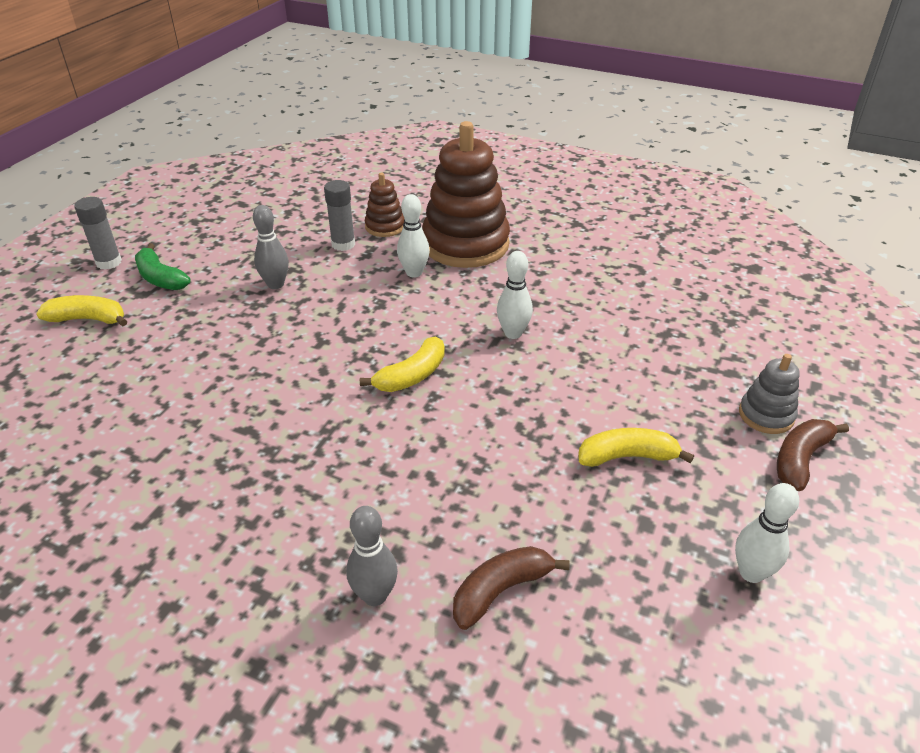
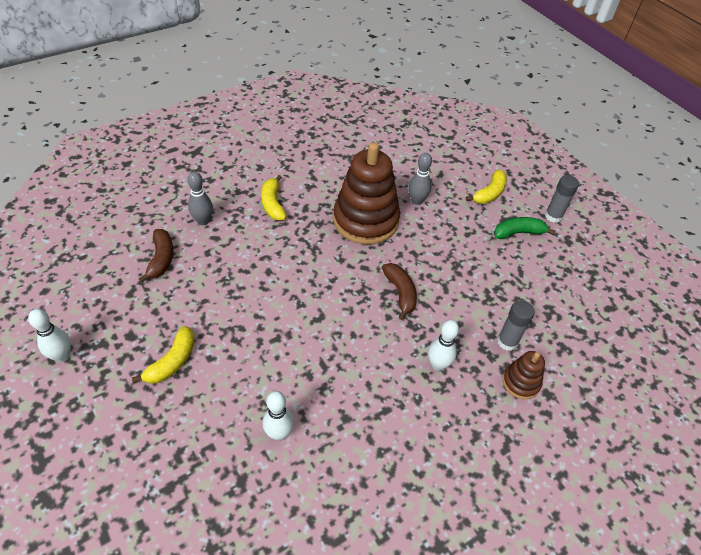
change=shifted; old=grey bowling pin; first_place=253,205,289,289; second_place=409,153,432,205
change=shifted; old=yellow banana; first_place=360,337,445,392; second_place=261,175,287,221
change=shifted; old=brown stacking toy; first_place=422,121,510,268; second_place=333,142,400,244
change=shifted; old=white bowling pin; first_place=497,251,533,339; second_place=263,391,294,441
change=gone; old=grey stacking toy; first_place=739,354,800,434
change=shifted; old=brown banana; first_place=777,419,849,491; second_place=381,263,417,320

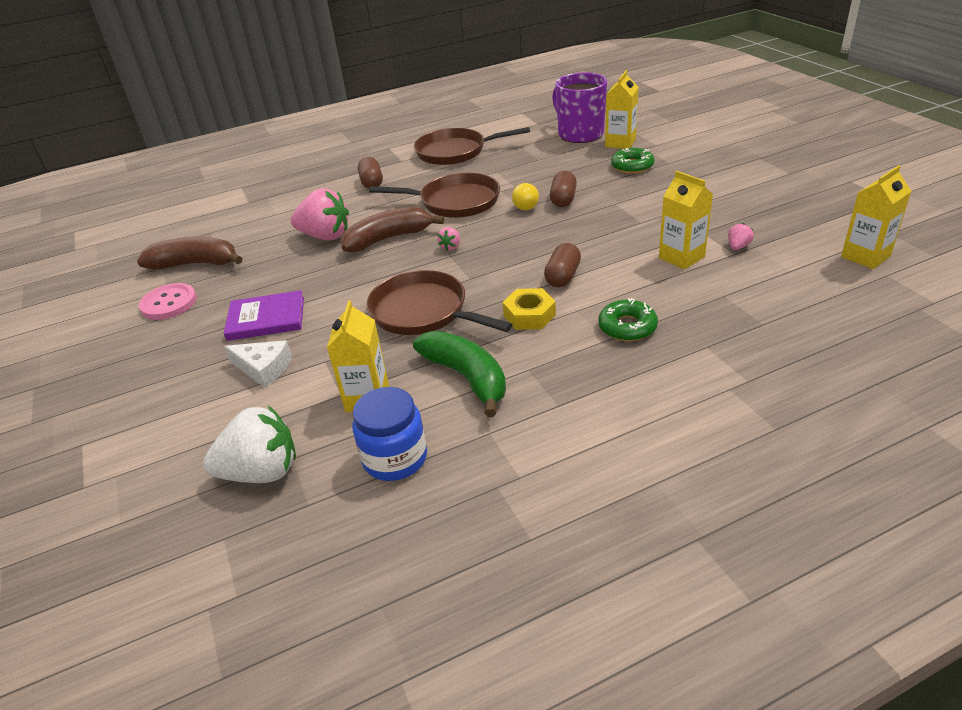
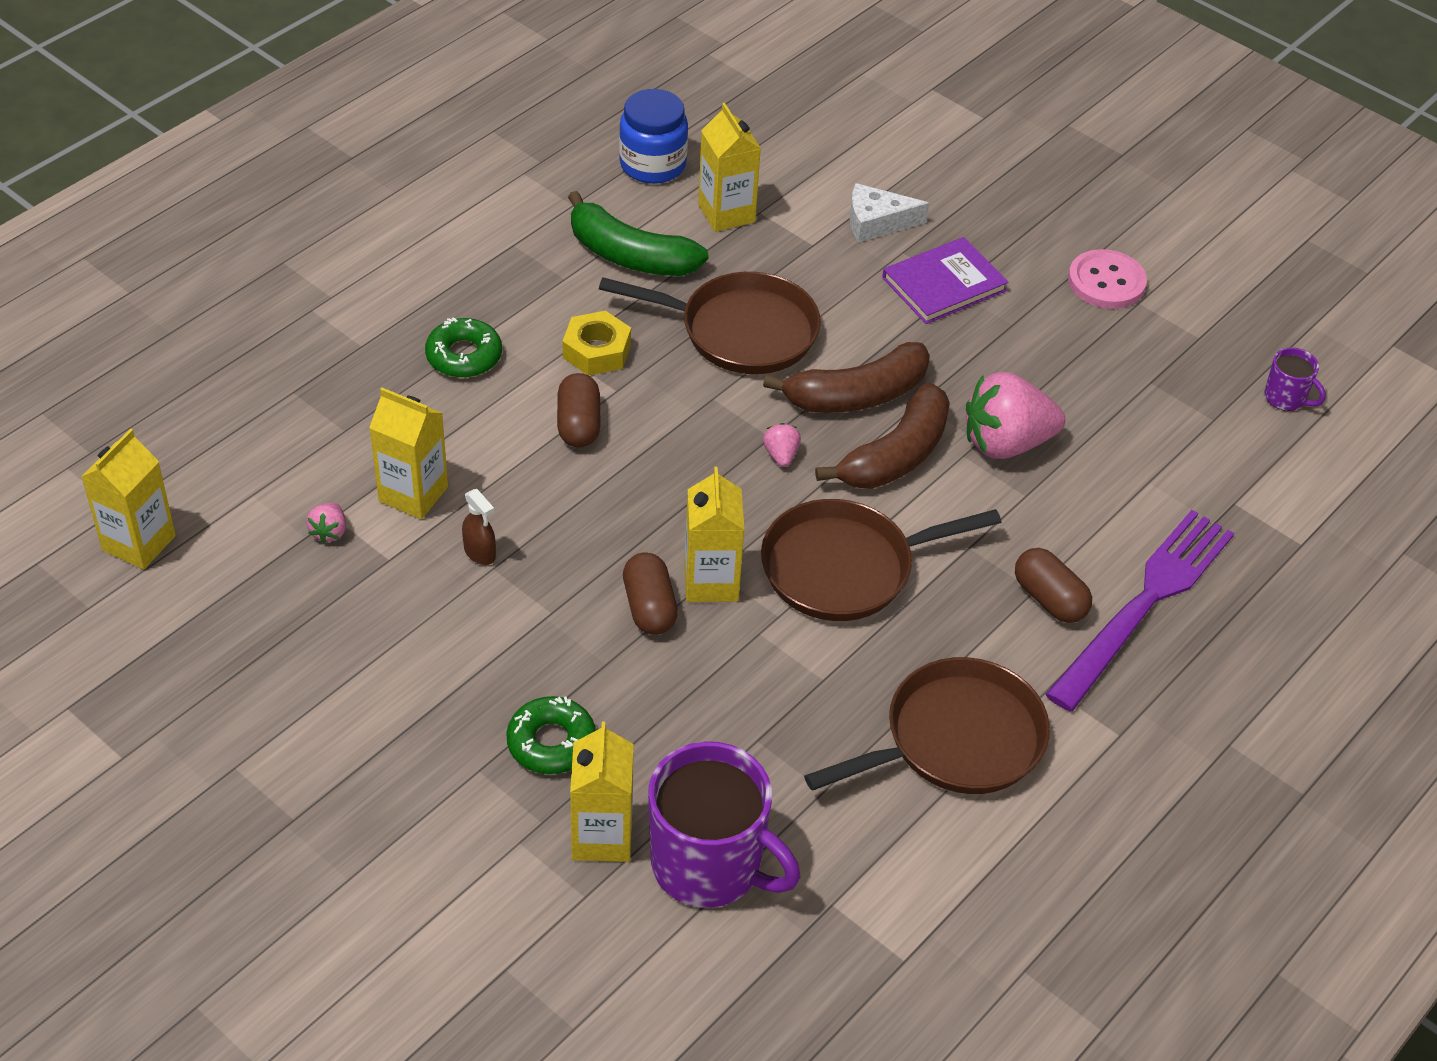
change=shifted; old=brown banana; first_place=137,237,243,270; second_place=763,342,930,413
change=gone; old=white strawberry; first_place=203,406,296,483
change=swapped; old=yellow light bulb; new=yellow carton; first_place=512,183,539,210; second_place=684,467,744,602
change=new; new=brown spray bottle; second_place=462,489,496,565
change=new; new=purple fork; second_place=1045,510,1234,711
change=new; new=purple mug; second_place=1264,348,1326,411

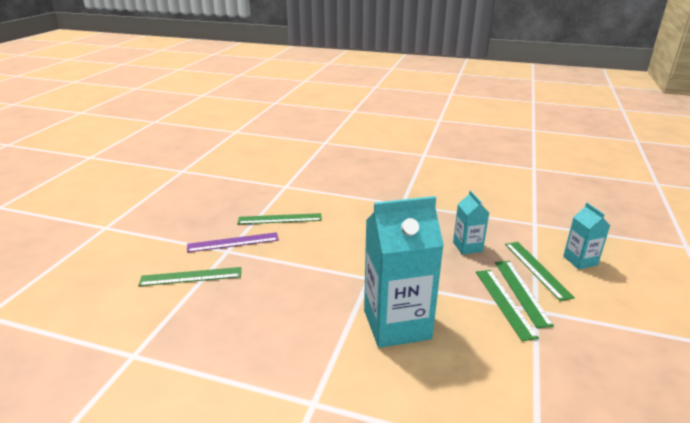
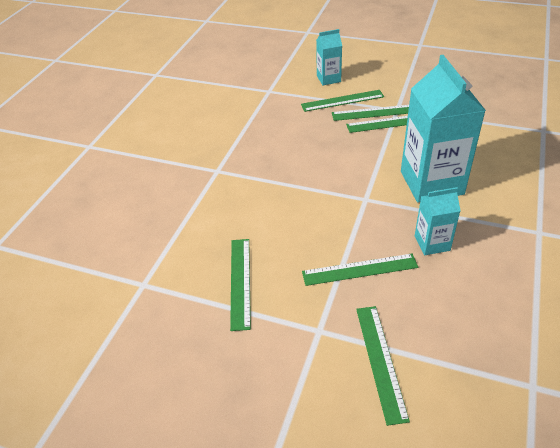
change=gone; old=purple ruler; first_place=187,232,279,253
change=shifted; old=turquoise carton; first_place=453,190,489,255; second_place=415,187,460,255
change=new; new=green ruler; second_place=302,254,418,286

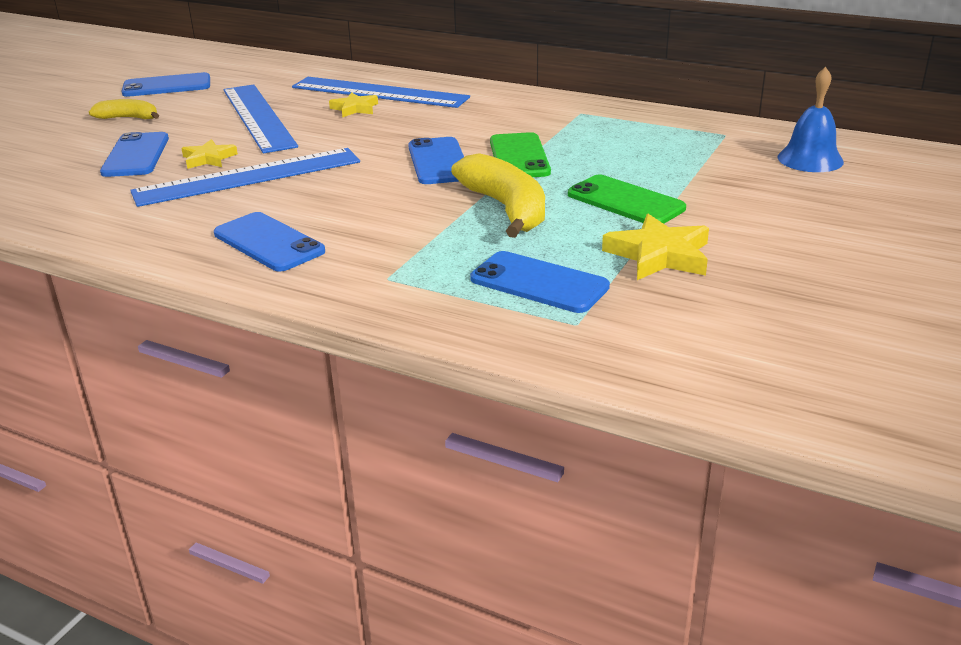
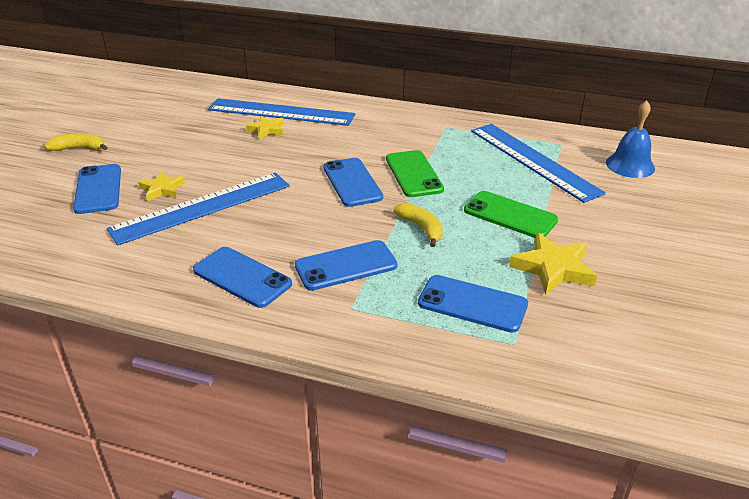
change=shifted; old=blue phone; first_place=122,72,210,97; second_place=295,240,397,290
change=shifted; old=blue ruler; first_place=223,84,298,153; second_place=471,124,606,203
change=scaled; old=yellow banana; first_place=451,153,545,238; second_place=393,203,443,247; factor=0.56

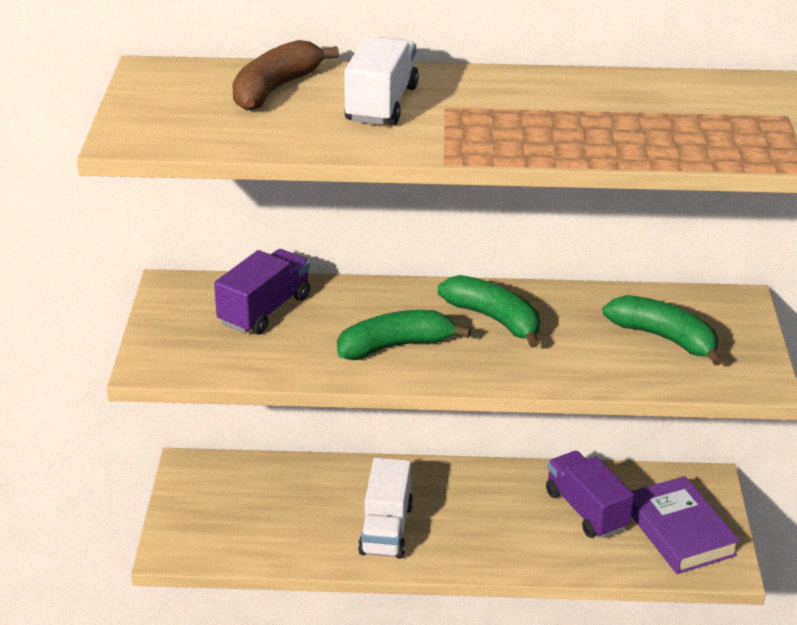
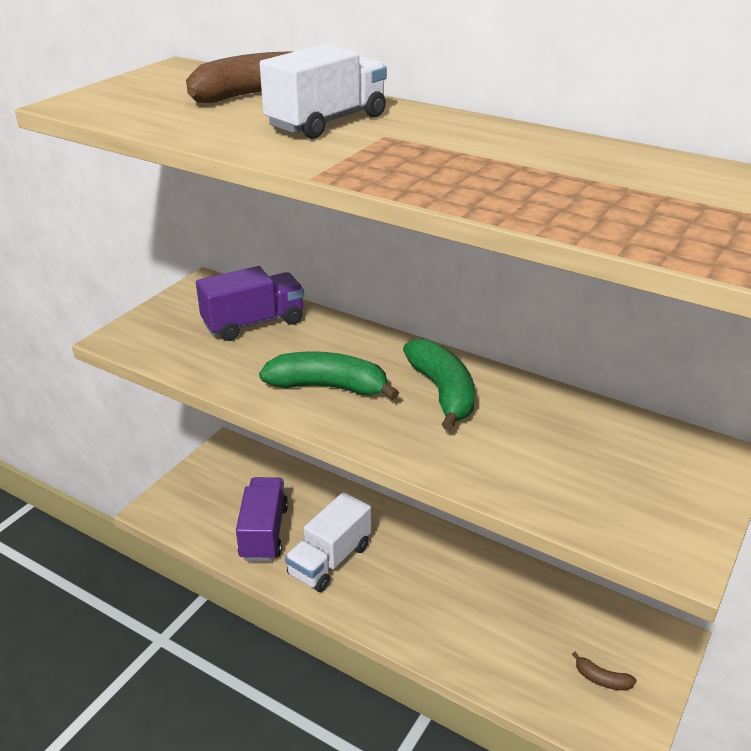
change=shifted; old=purple truck; first_place=546,451,634,538; second_place=236,477,288,561
change=gone; old=green banana; first_place=603,295,723,366
change=swapped; old=purple book; new=brown banana; first_place=631,476,740,574; second_place=572,652,637,690

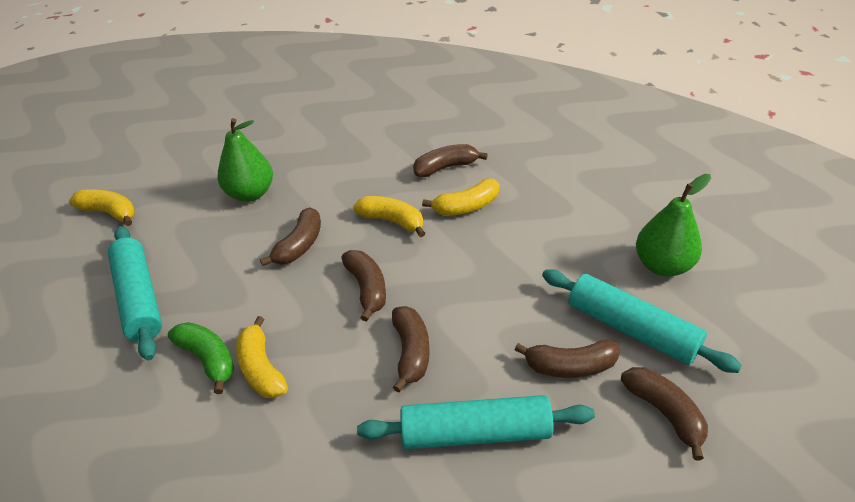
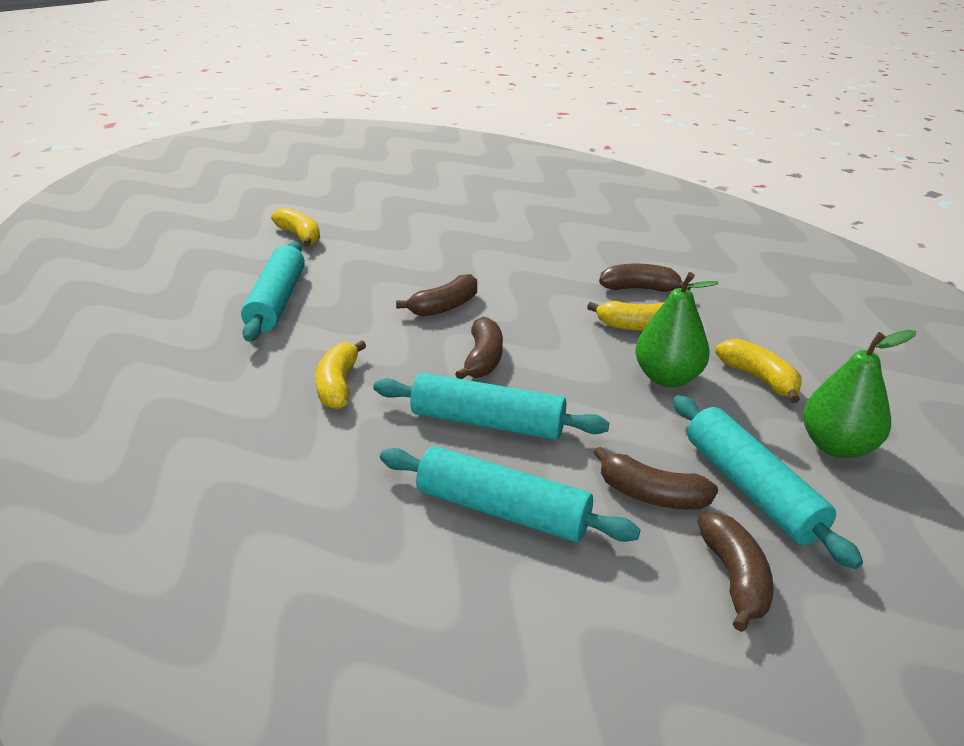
change=gone; old=green banana; first_place=168,322,234,394
change=shifted; old=green pear; first_place=218,118,273,202; second_place=635,272,719,387
change=shifted; old=yellow banana; first_place=353,196,426,237; second_place=715,339,802,403
change=swapped; old=brown banana; new=turquoise rolling pin; first_place=392,306,430,392; second_place=373,373,609,440

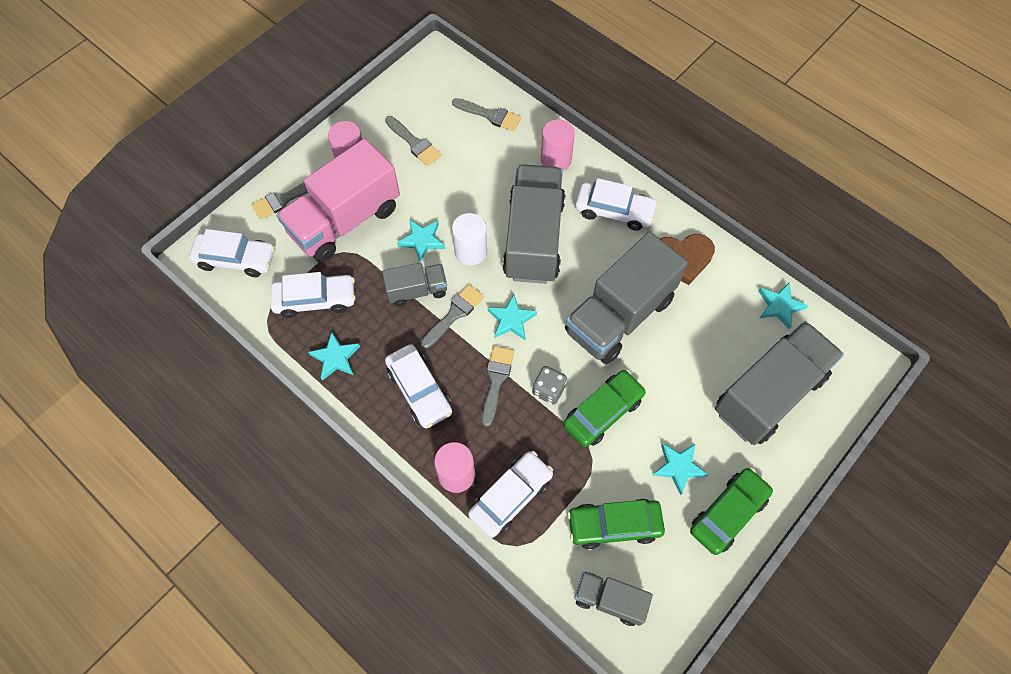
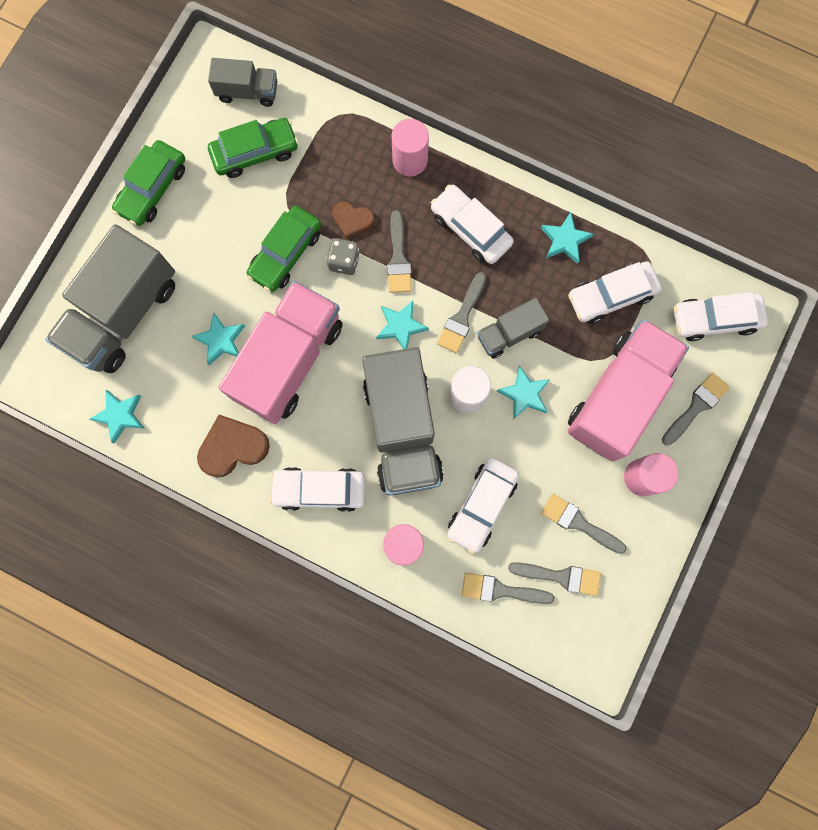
change=shifted; old=white car; first_place=468,451,553,538; second_place=447,458,519,554
change=repainted; old=grey truck; new=pink truck; first_place=565,232,688,364; second_place=218,281,342,424
change=shifted; old=turquoise star; first_place=652,443,708,495; second_place=191,312,245,366
change=new; new=brown heart; second_place=332,201,375,239
change=new; new=grey brush; second_place=508,562,601,596

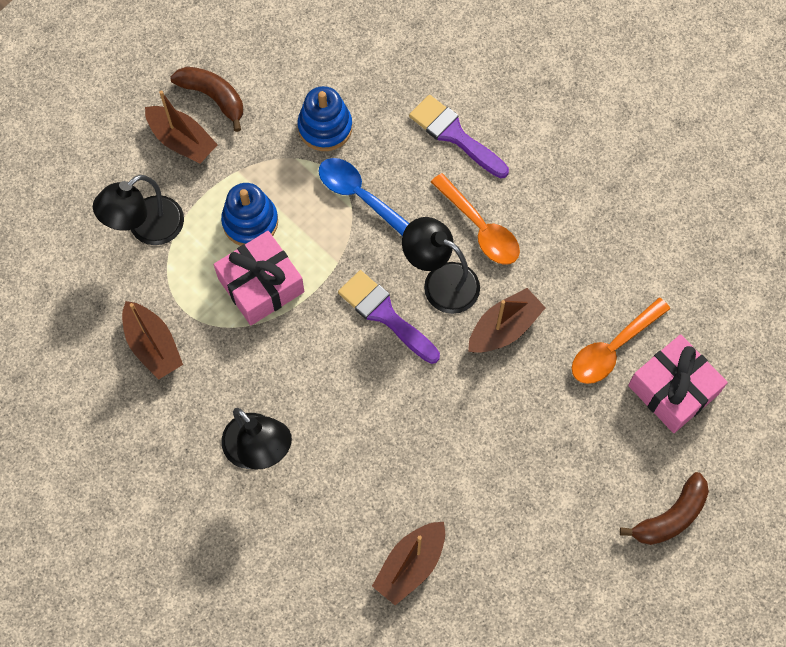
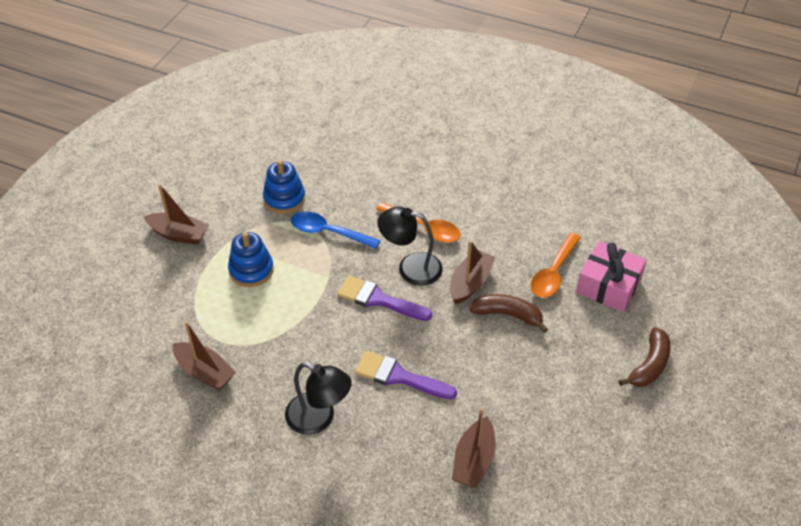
change=gone; old=black lamp; first_place=93,175,184,245
change=shifted; old=brown banana; first_place=170,67,243,132; second_place=470,294,548,333
change=gone; old=pink gift; first_place=214,231,305,325
change=shifted; old=purple brush; first_place=409,95,509,178; second_place=355,351,457,400

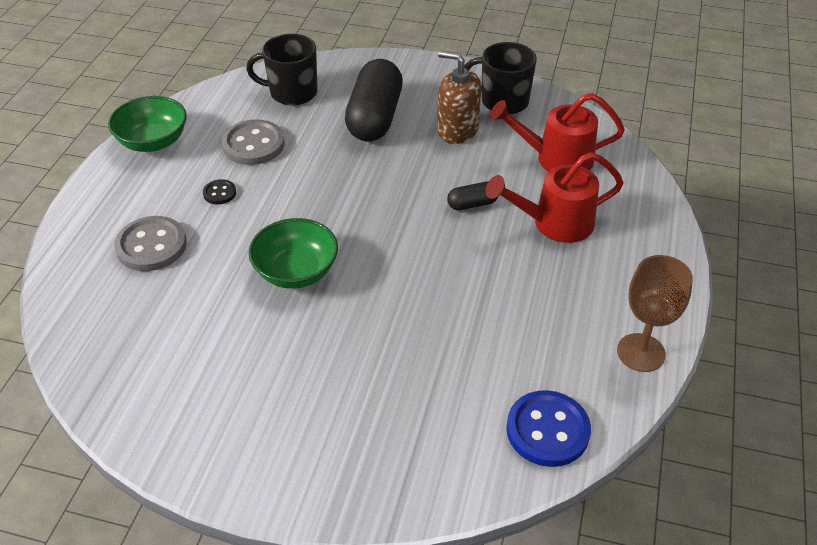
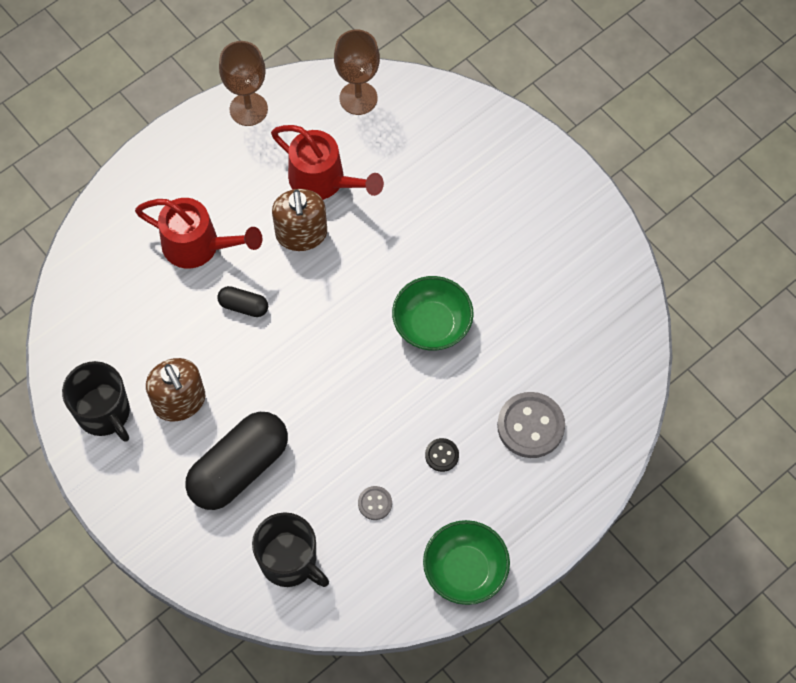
change=scaled; old=grey button; first_place=221,119,285,165; second_place=358,486,392,520; factor=0.5
change=shifted; old=red watering can; first_place=490,93,625,171; second_place=271,125,384,200
change=swapped; old=blue button; new=brown goblet; first_place=506,390,591,467; second_place=334,30,380,115
change=new; new=brown soap dispenser; second_place=272,189,327,251

